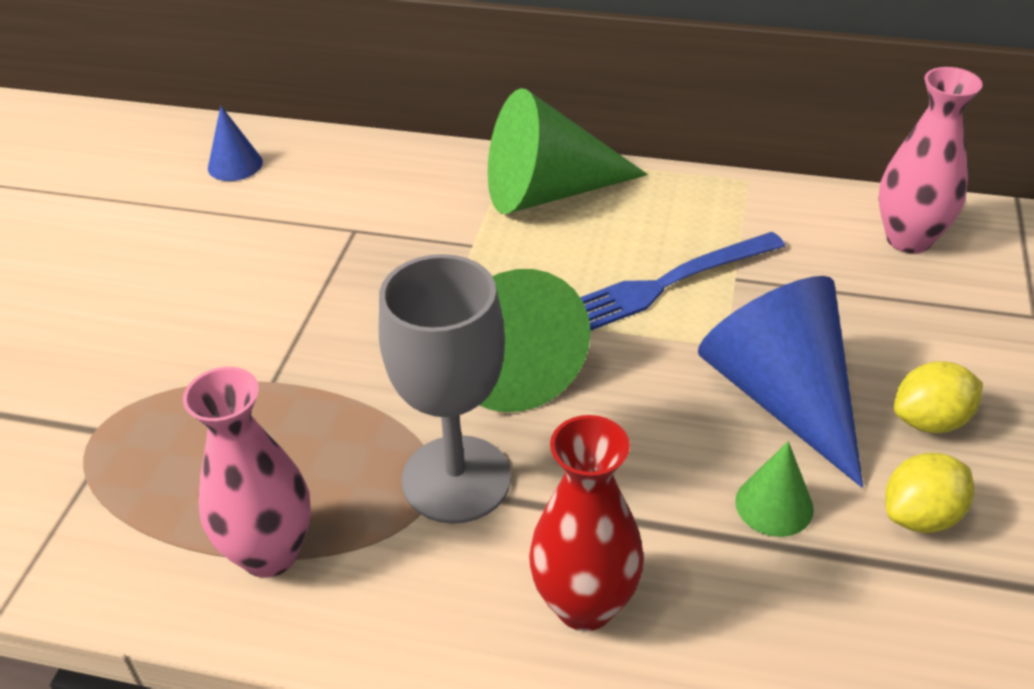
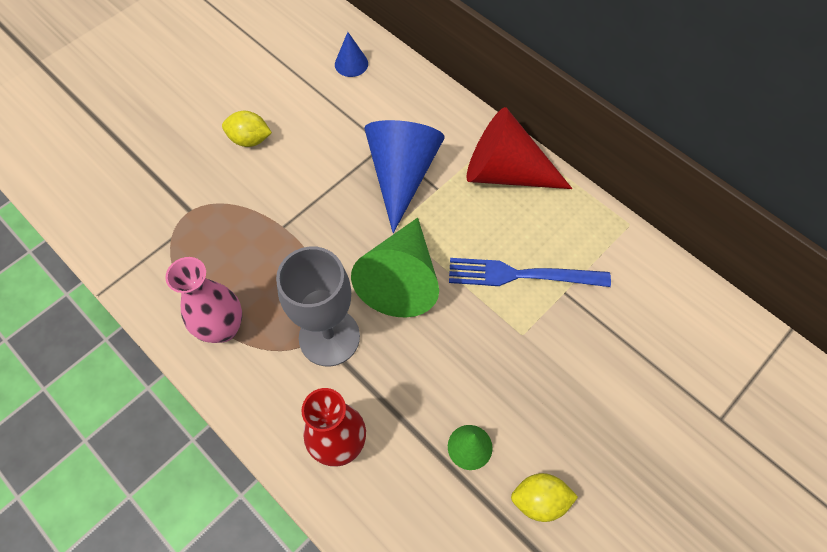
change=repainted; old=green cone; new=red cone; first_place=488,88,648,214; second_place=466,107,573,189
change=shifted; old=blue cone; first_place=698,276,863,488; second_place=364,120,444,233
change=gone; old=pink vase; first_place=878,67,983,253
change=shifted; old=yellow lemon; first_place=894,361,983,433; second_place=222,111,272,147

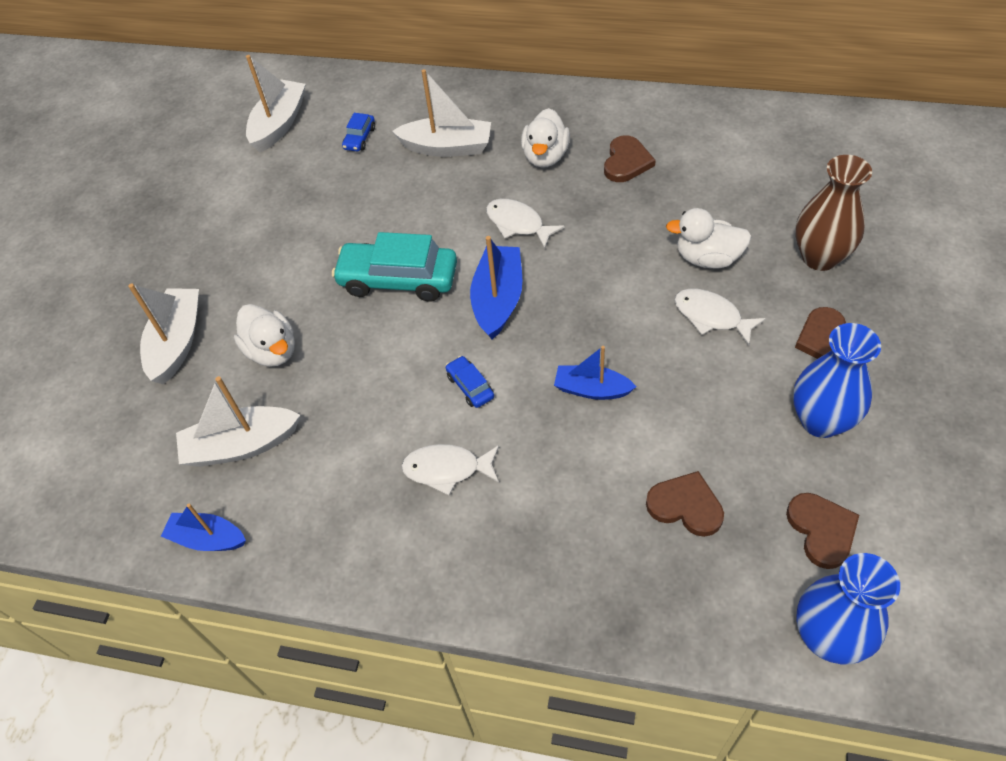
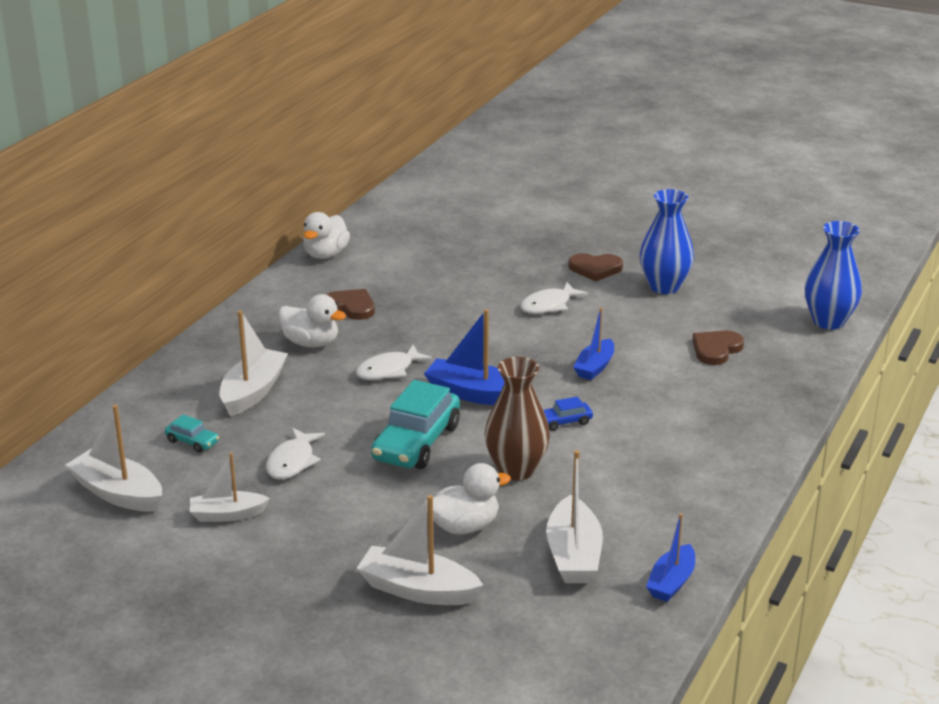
change=repainted; old=blue car; new=turquoise car; first_place=342,113,375,151; second_place=165,414,219,453
change=shifted; old=white fish; first_place=401,444,499,495; second_place=266,428,325,479
change=shifted; old=white duck; first_place=666,208,752,268; second_place=303,212,350,259
change=gone; old=brown heart; first_place=786,493,859,569
change=shifted; old=brown vase; first_place=795,155,872,271; second_place=484,357,550,481
change=new; new=white boat; second_place=190,452,270,522

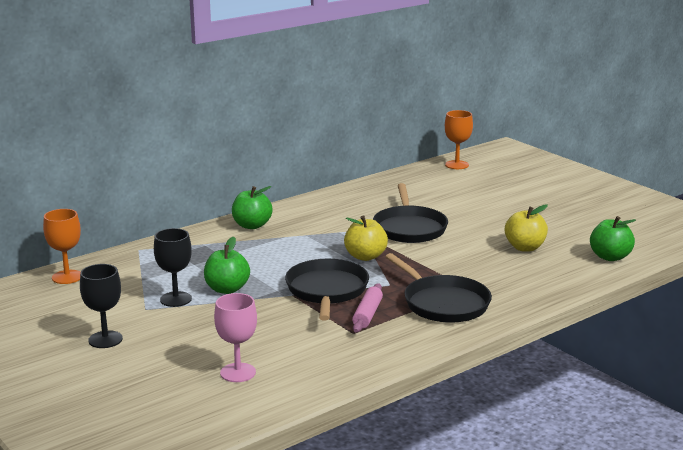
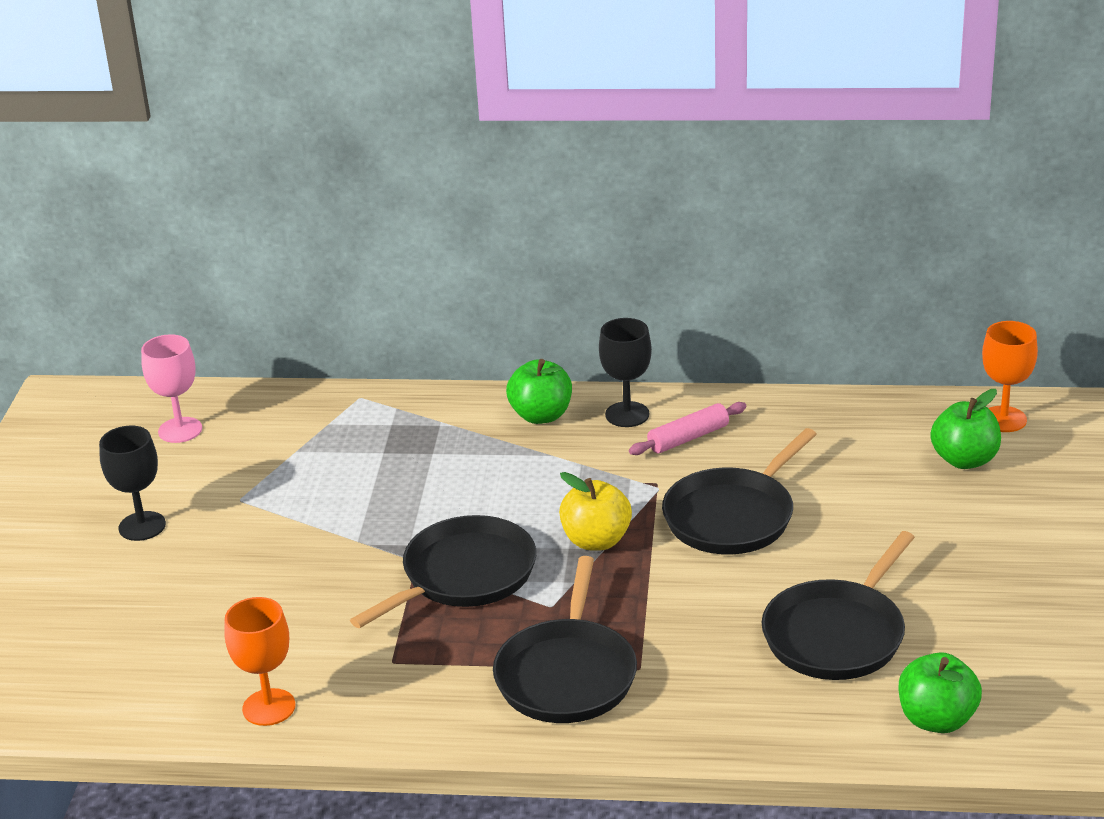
change=shifted; old=orange goblet; first_place=43,209,81,284; second_place=224,597,296,726
change=shifted; old=black goblet; first_place=154,228,192,307; second_place=599,318,652,427
change=shifted; old=green apple; first_place=204,237,250,294; second_place=930,389,1001,469
change=shifted; old=pink goblet; first_place=214,293,257,382; second_place=141,334,202,443
change=shifted; old=pink rolling pin; first_place=352,283,383,332; second_place=629,402,746,455
change=swapped; old=yellow apple; new=black pan; first_place=505,204,548,252; second_place=761,531,915,680

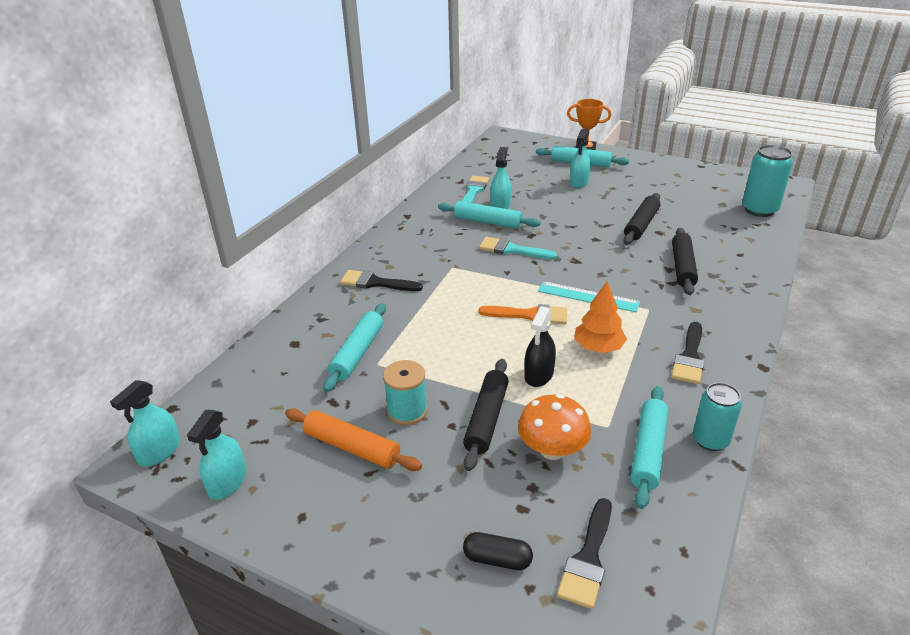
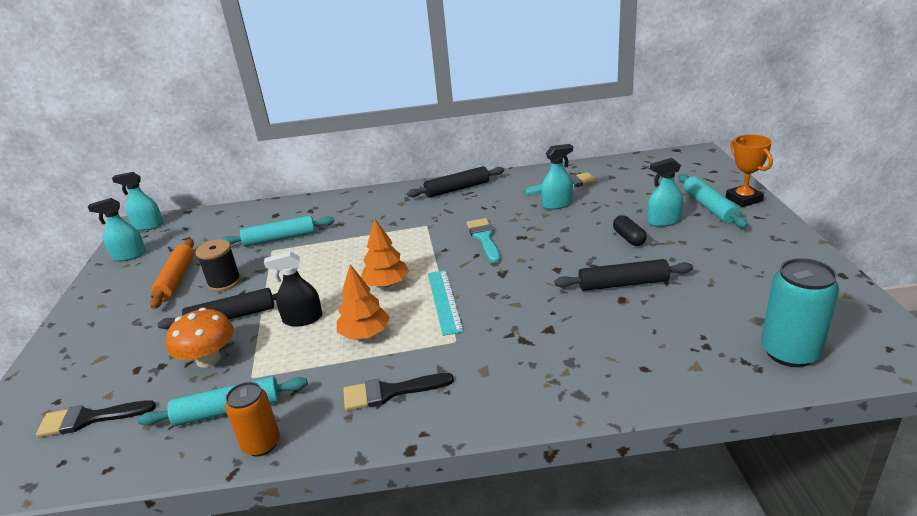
change=gone; old=black brush; first_place=340,270,423,291
change=repainted; old=turquoise spool; new=black spool; first_place=383,360,428,425; second_place=196,239,241,292
change=gone; old=turquoise rolling pin; first_place=438,201,541,229
change=shifted; old=black capsule; first_place=463,532,533,570; second_place=613,215,647,246
change=swapped; old=orange brush; new=orange tree; first_place=479,304,567,324; second_place=361,219,409,287
change=shifted; old=black rolling pin; first_place=672,228,698,295; second_place=407,166,504,198
change=repainted; old=turquoise can; new=orange can; first_place=693,383,742,451; second_place=225,382,280,456

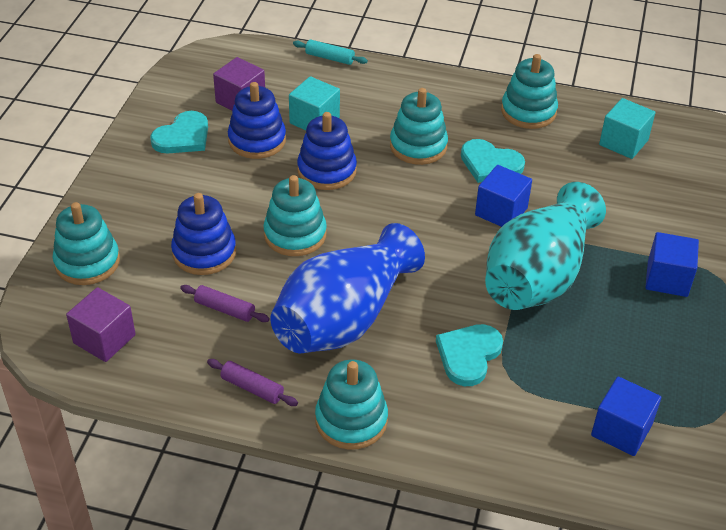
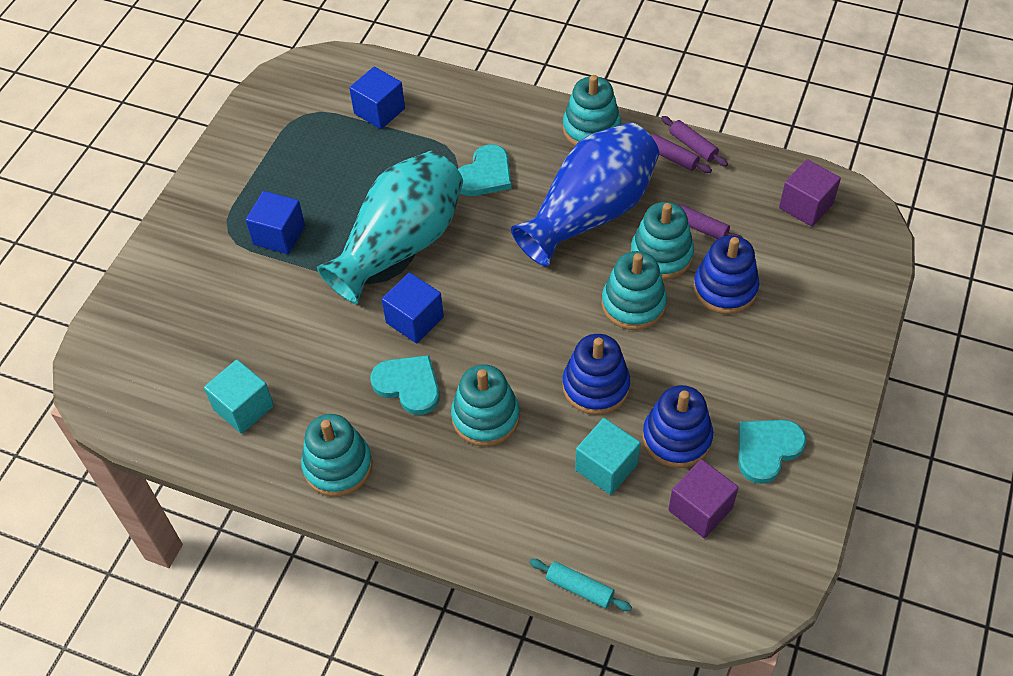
change=shifted; old=turquoise stacking toy; first_place=53,202,120,285; second_place=630,202,694,280
change=new; new=purple rolling pin; second_place=661,116,728,166

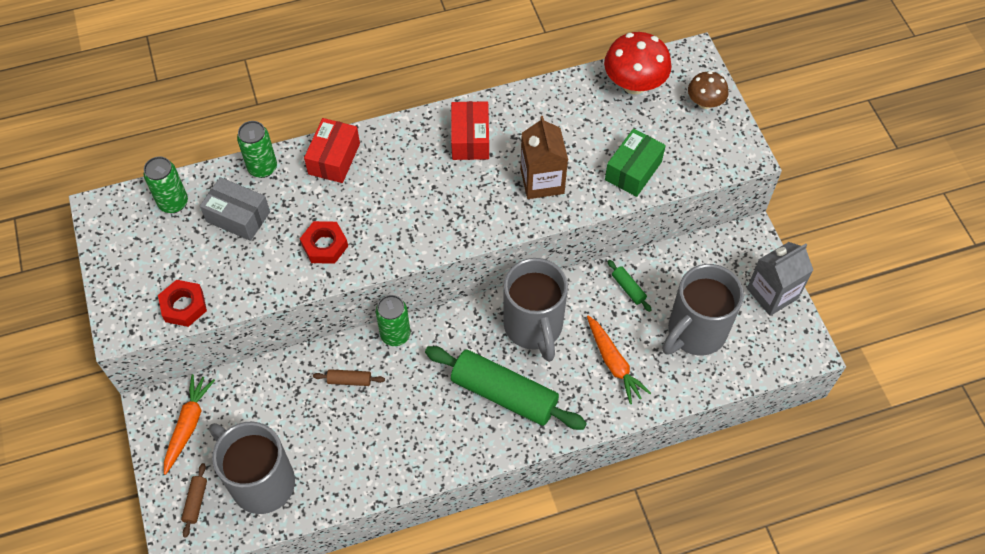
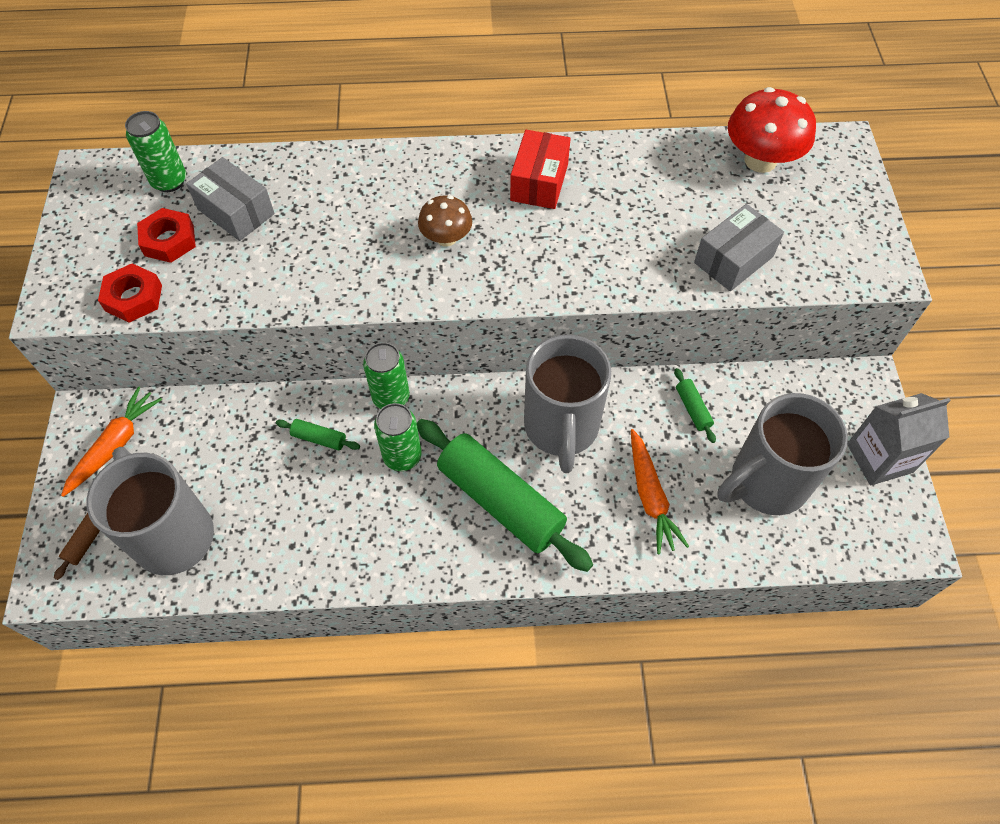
change=shifted; old=green can; first_place=237,121,277,178; second_place=374,403,422,471
change=shifted; old=red nut; first_place=300,221,348,264; second_place=137,208,196,263
change=gone; old=red box; first_place=304,118,360,183
change=repainted; old=brown rolling pin; new=green rolling pin; first_place=313,369,385,386; second_place=276,419,360,451
change=gone; old=brown carton; first_place=520,116,568,199
change=repainted; old=green box; new=grey box; first_place=605,128,666,197; second_place=694,204,784,291
change=shifted; old=brown mushroom; first_place=688,71,729,109; second_place=418,195,472,247

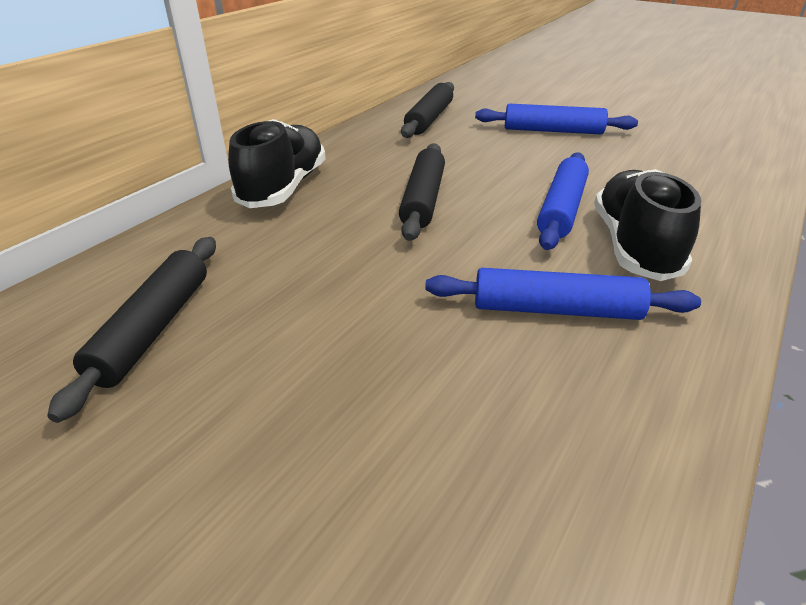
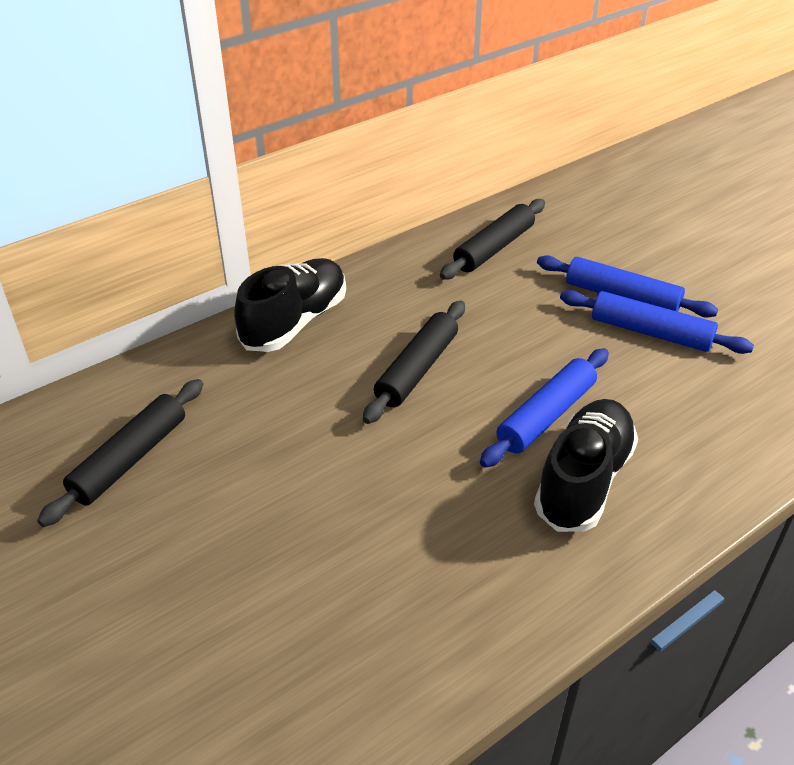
change=shifted; old=blue rolling pin; first_place=425,268,701,320; second_place=560,290,754,354

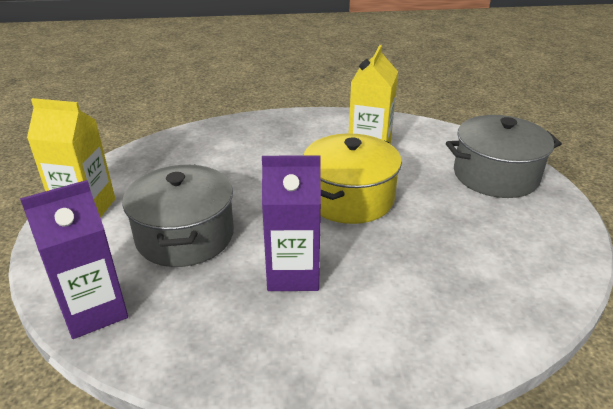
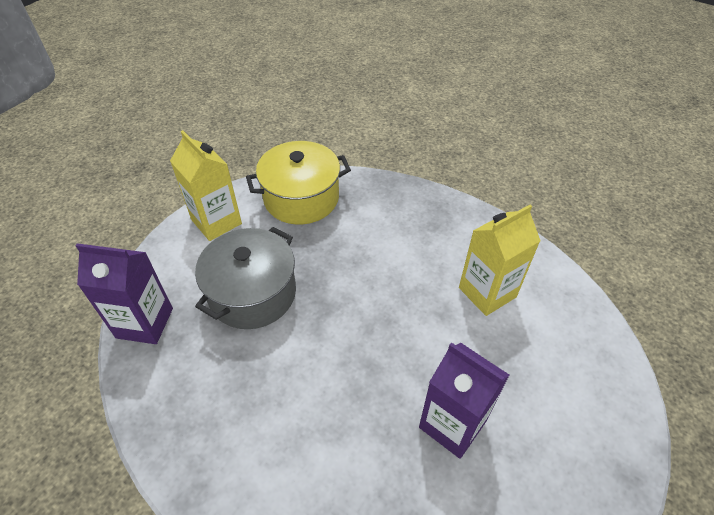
change=shifted; old=purple carton; first_place=262,155,321,291; second_place=419,342,509,459
change=shifted; old=yellow pot; first_place=303,133,402,224; second_place=246,141,351,224
change=gone; old=grey pot; first_place=446,115,562,198

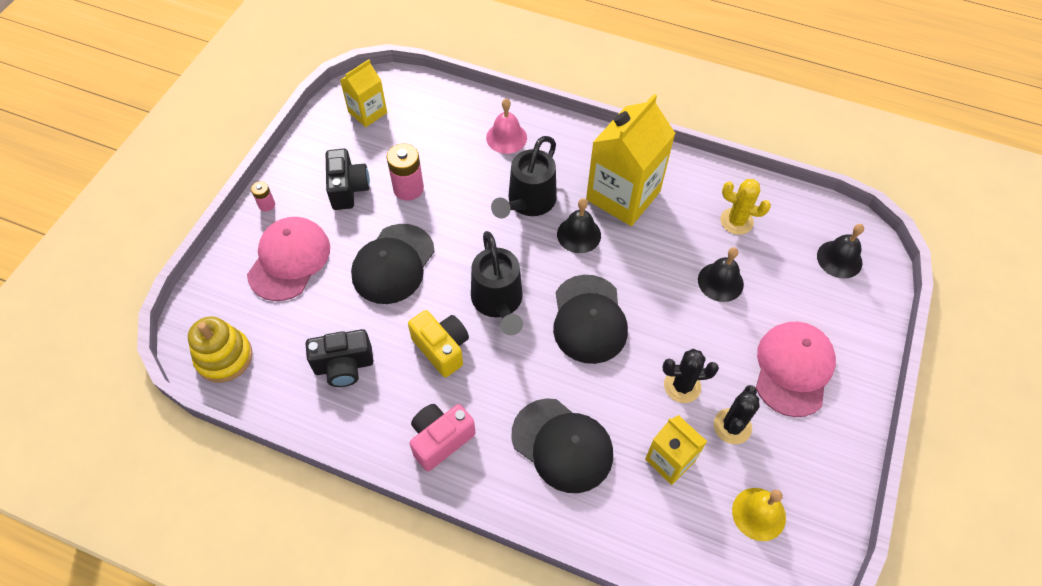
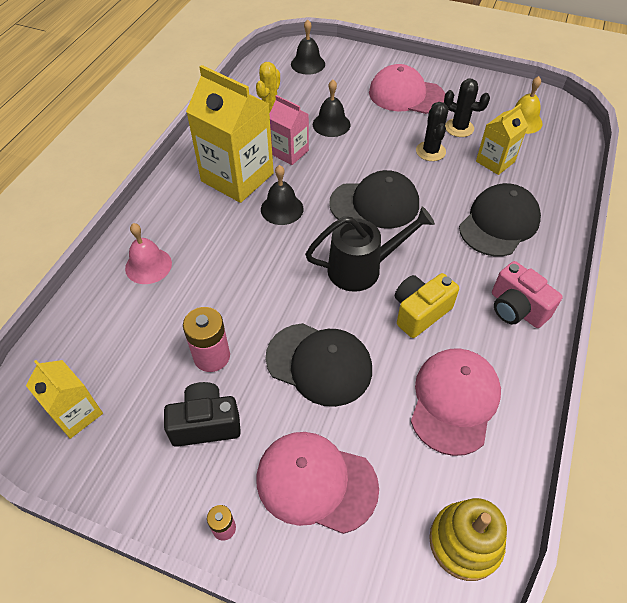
change=swapped; old=black camera; new=pink cap; first_place=306,329,373,387; second_place=411,348,501,456
change=gone; old=black watering can; first_place=491,136,557,218
change=new; new=pink carton; second_place=269,95,309,165

